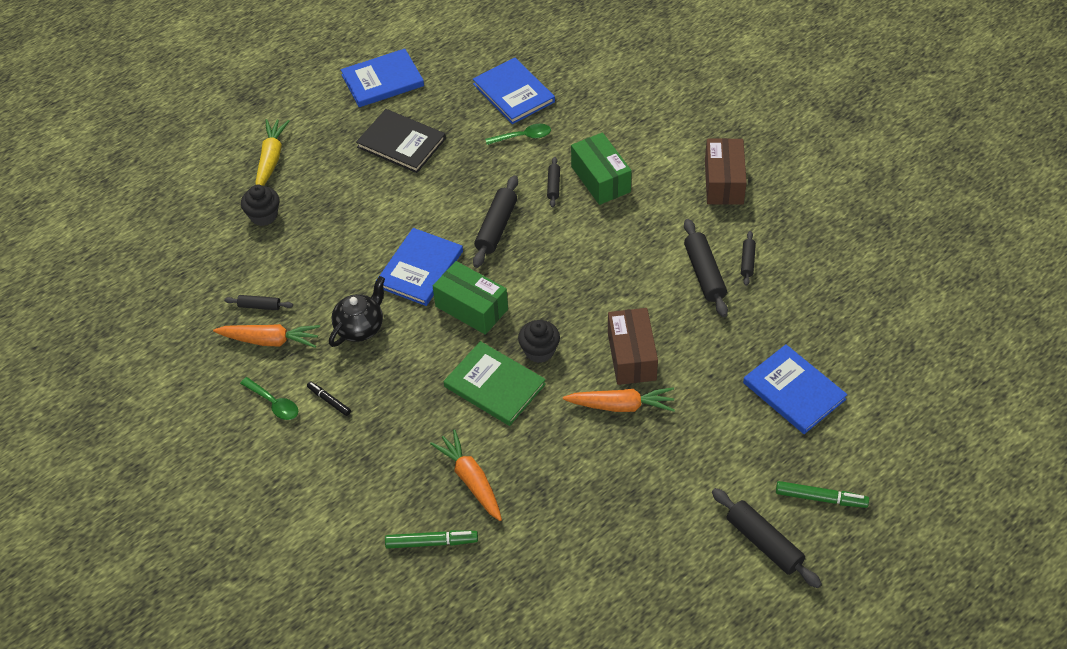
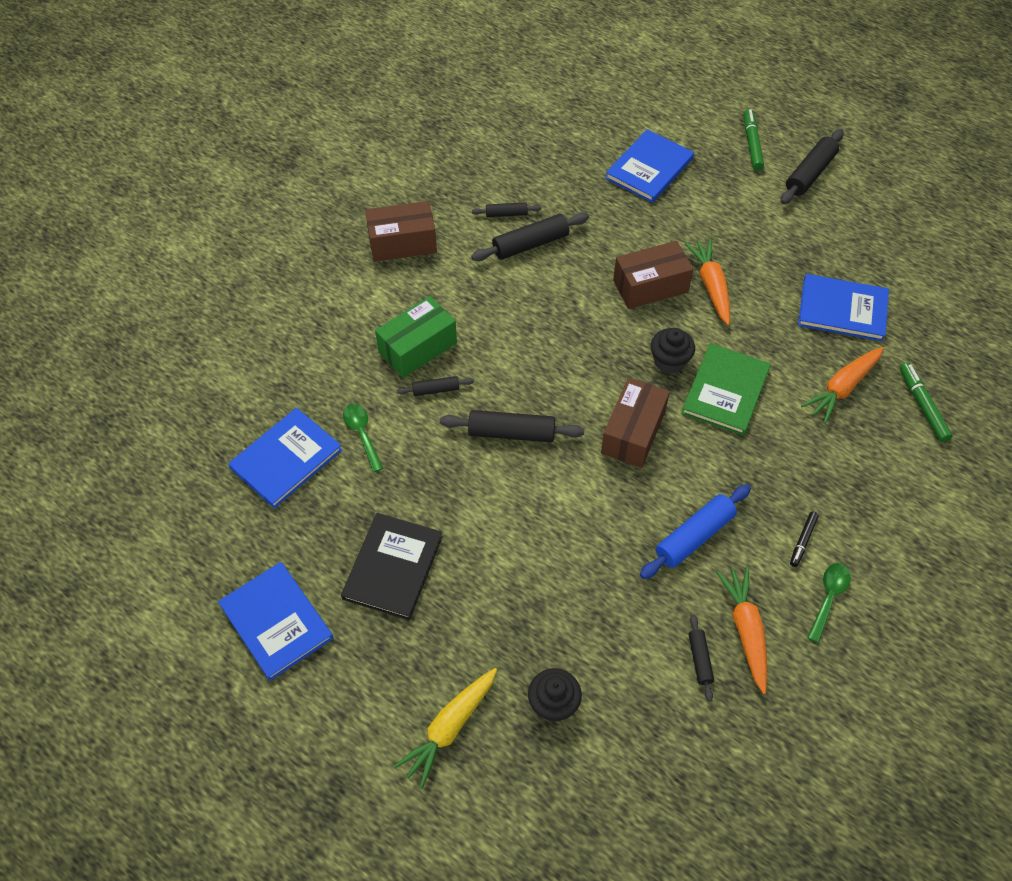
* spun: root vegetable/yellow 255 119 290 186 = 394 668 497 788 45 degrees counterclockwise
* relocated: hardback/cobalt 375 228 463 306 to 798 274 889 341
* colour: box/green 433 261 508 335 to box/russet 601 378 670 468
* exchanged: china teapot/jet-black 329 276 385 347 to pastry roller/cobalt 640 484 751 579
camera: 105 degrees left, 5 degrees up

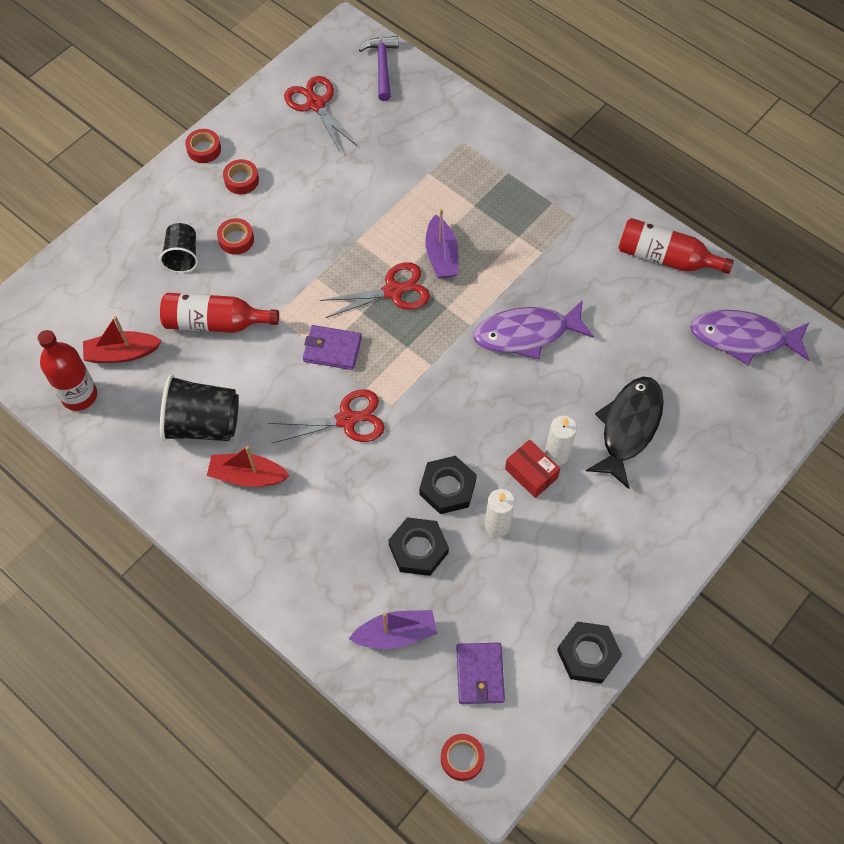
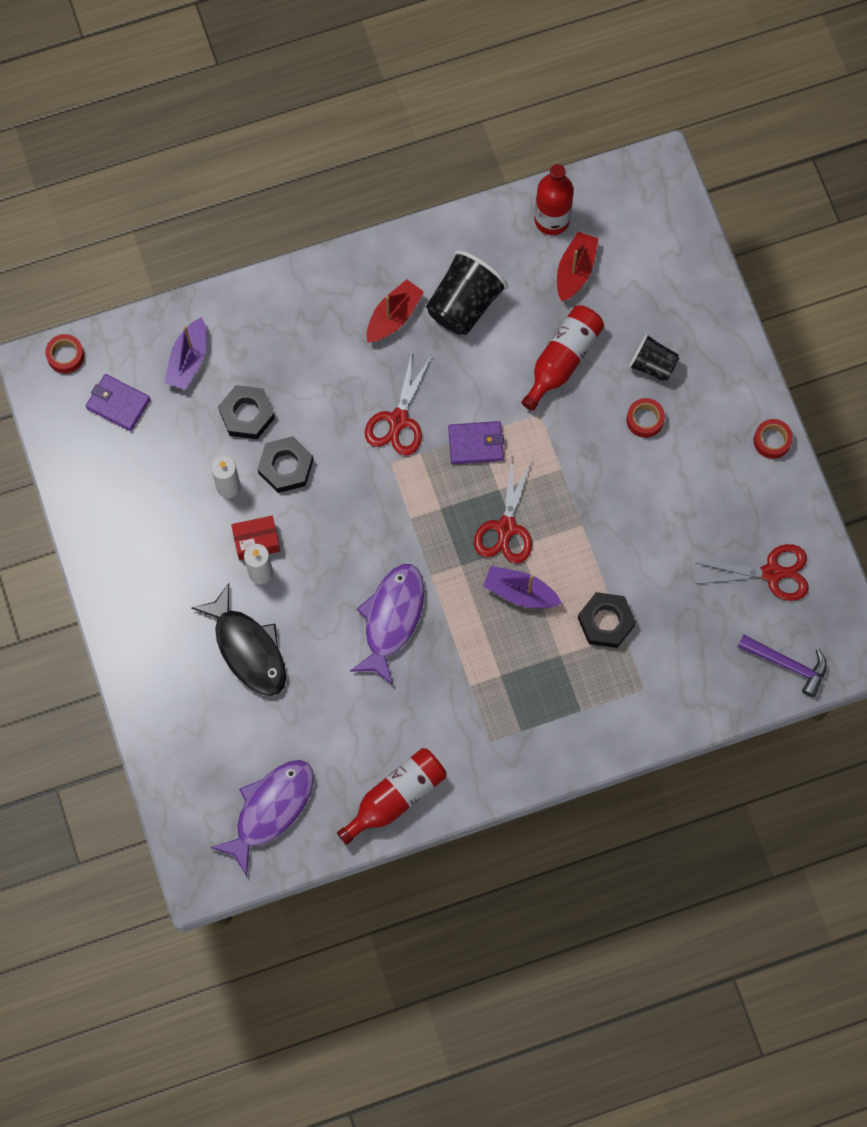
* missing: sticky tape/crimson 223 159 259 194
* spun: billfold/royal purple 303 325 362 370 = 448 421 504 464 45 degrees clockwise
* relocated: hex nut/jet-black 557 622 622 684 to 578 592 636 648
camera: 120 degrees right, 10 degrees up

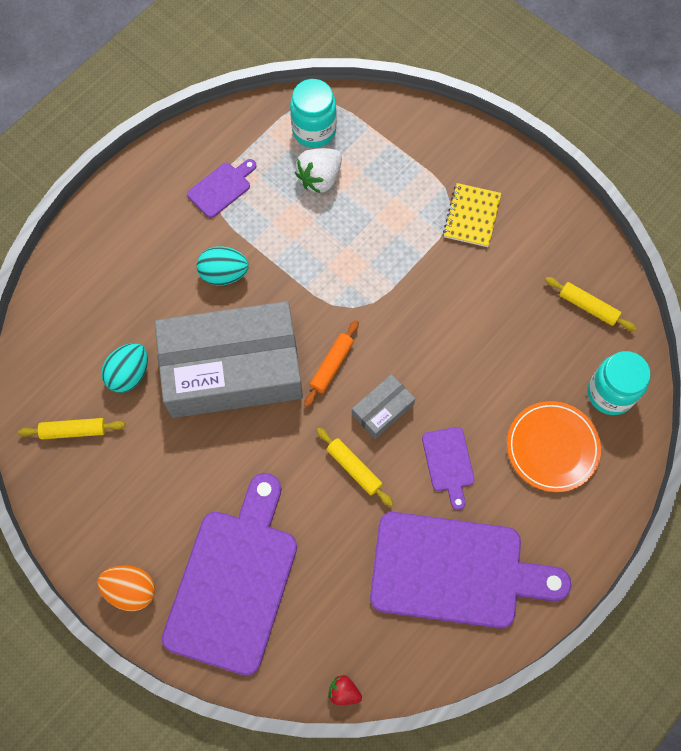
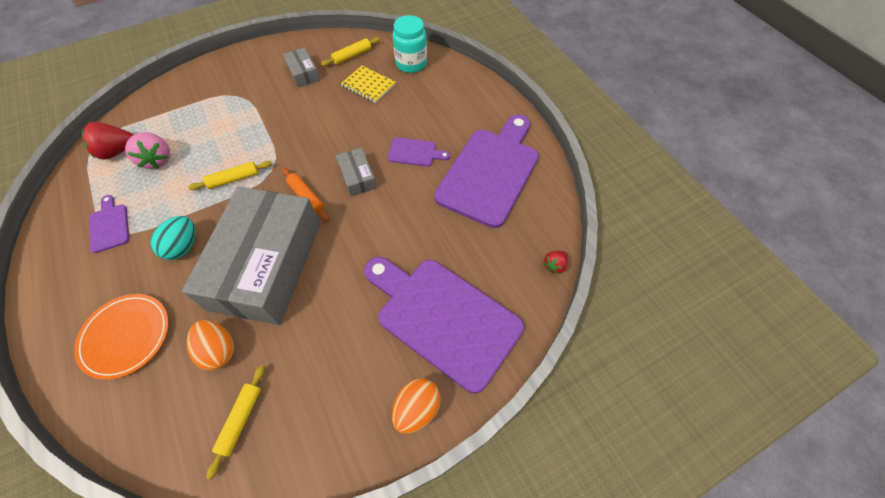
* exchanged: jar/turquoise 290 79 336 148 to berry/crimson 82 122 133 160
* colour: berry/pure white 295 148 342 193 to berry/pink 125 132 170 169
* relocated: notebook/yellow 443 183 501 247 to 341 66 396 103
* colour: toy egg/turquoise 101 343 148 393 to toy egg/bright orange 186 320 234 370
* relocated: flat dish/bright orange 507 401 601 492 to 74 294 169 380
* relocated: pastry roller/yellow 316 428 393 507 to 188 161 272 190
* appeared: box/gray 283 48 320 87
camera: 70 degrees left, 10 degrees down

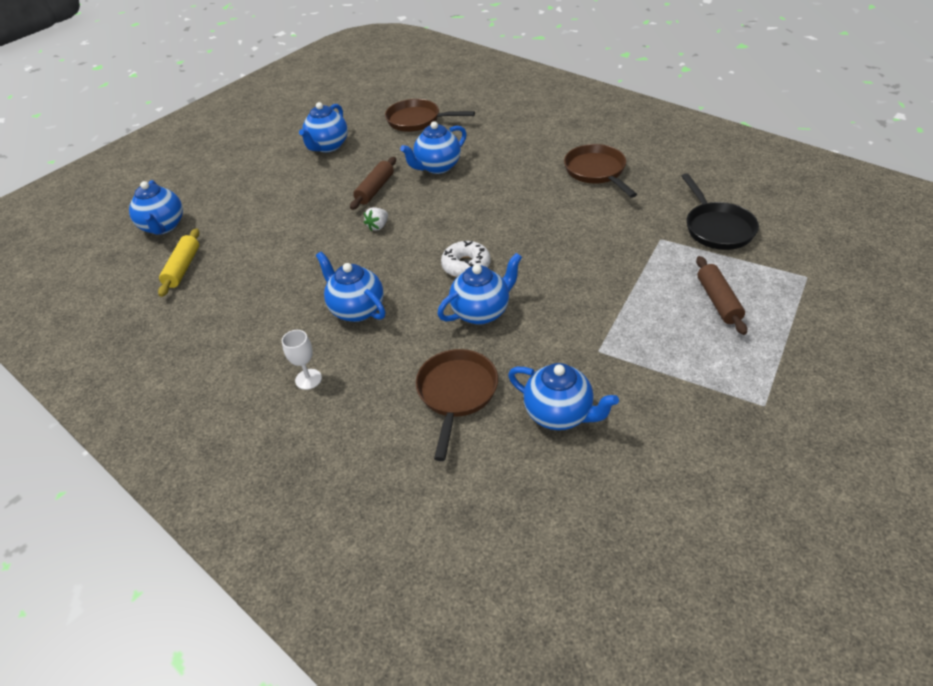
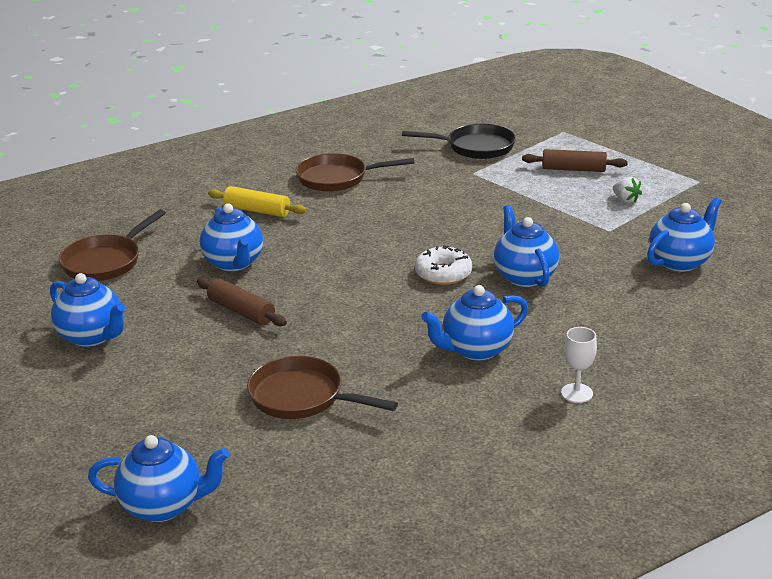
* relocated: berry/pure white 364 207 388 231 to 613 177 642 203
* relocated: pastry roller/yellow 158 228 199 297 to 208 186 307 217
* relocated: skillet/russet 415 349 498 461 to 247 356 398 419
camera: 75 degrees left, 15 degrees down

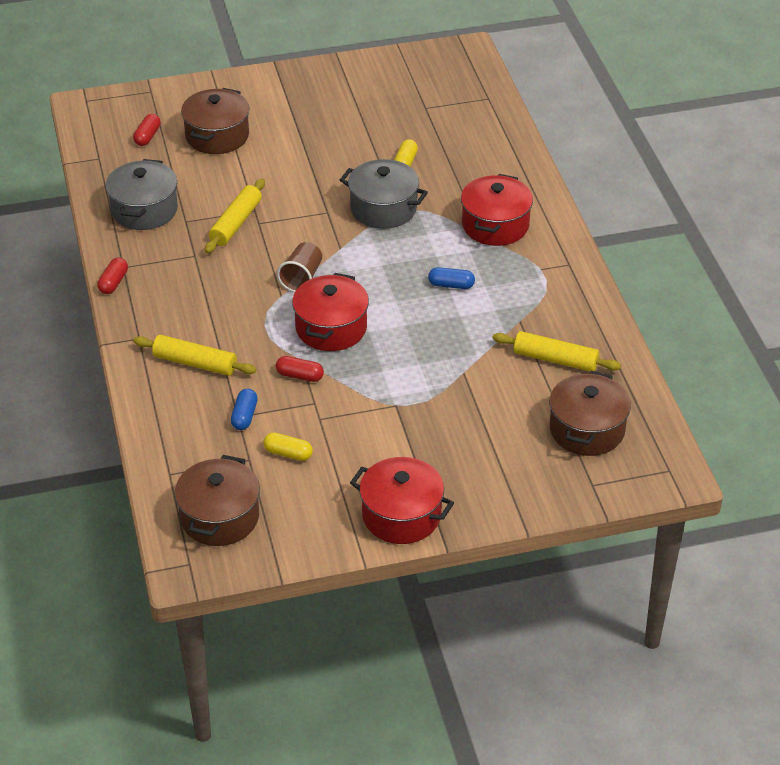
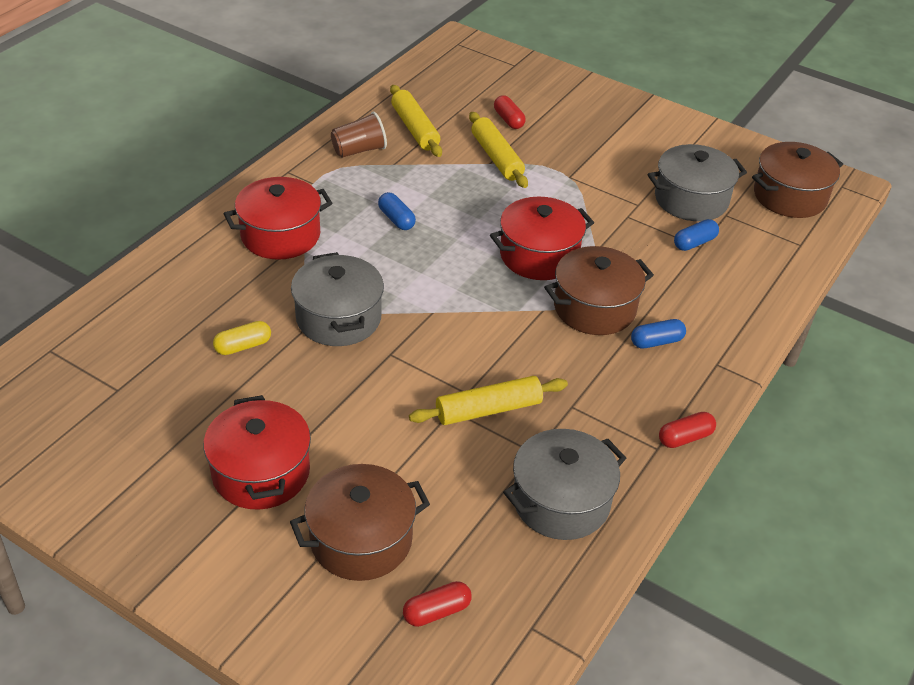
* relocated: beaker/russet 277 242 322 292 to 331 112 387 158
* relocated: pastry roller/yellow 133 335 257 376 to 469 112 528 188
* relocated: pill/crimson 276 356 324 382 to 494 95 526 129
* relocated: stockpot/russet 549 371 631 456 to 544 246 654 335
* exchanged: pill/yellow 263 433 313 461 to stockpot/gray 647 144 747 221
* relocated: stockpot/crimson 350 457 454 544 to 203 395 311 510
* appeared: pill/cobalt 631 319 686 348
camera: 135 degrees left, 0 degrees up

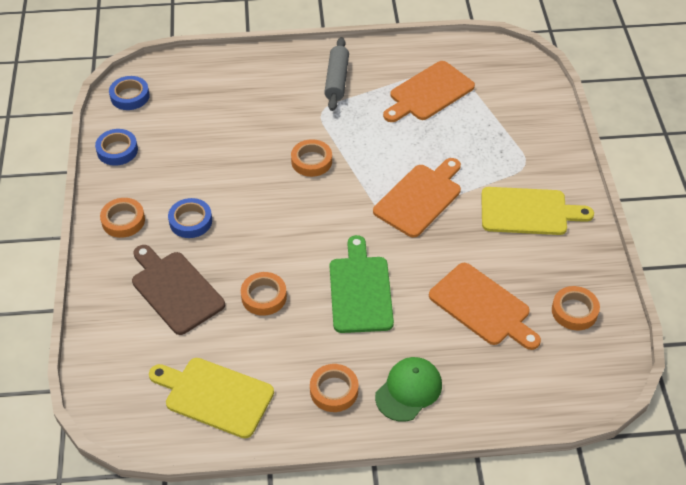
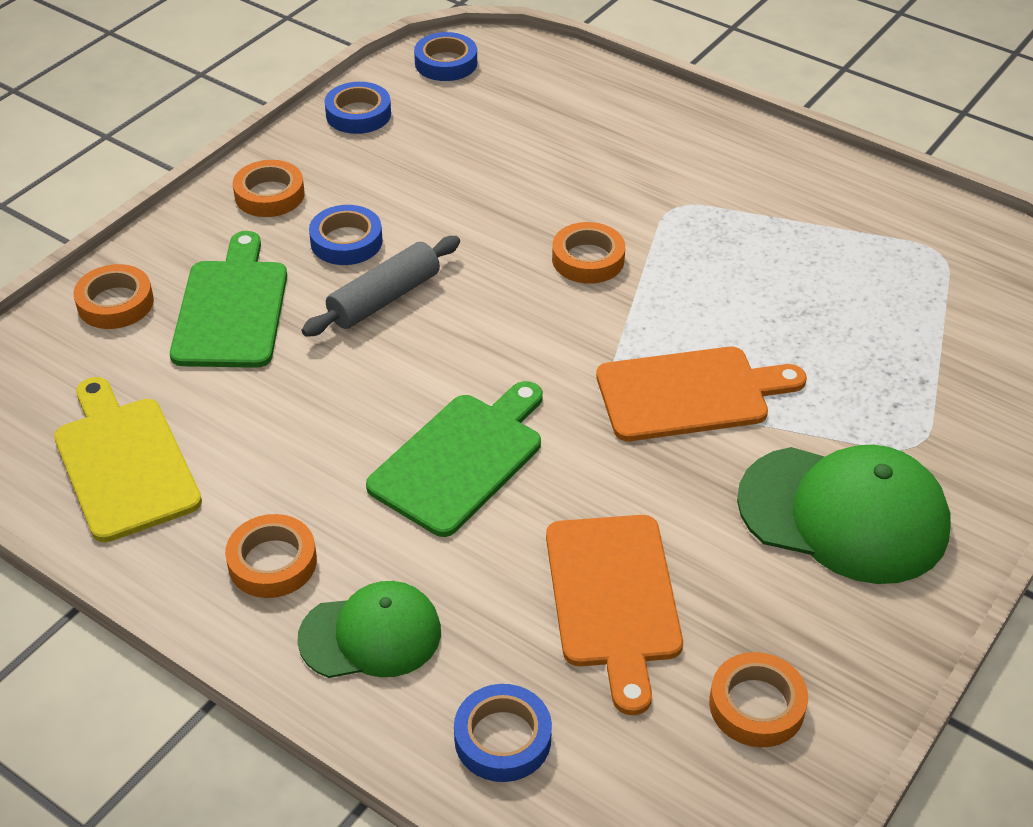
* relocated: pastry roller/gray 324 37 349 111 to 302 236 460 337
* missing: chopping board/bright orange 383 61 475 122
* exchanged: chopping board/yellow 481 187 594 235 to peaked cap/green 737 445 950 584
* colour: chopping board/russet 132 245 225 335 to chopping board/green 170 231 287 368
* relocated: sticky tape/bright orange 241 272 287 316 to 74 264 154 329
* appeared: sticky tape/cobalt 454 684 552 782
camera: 40 degrees right, 5 degrees down

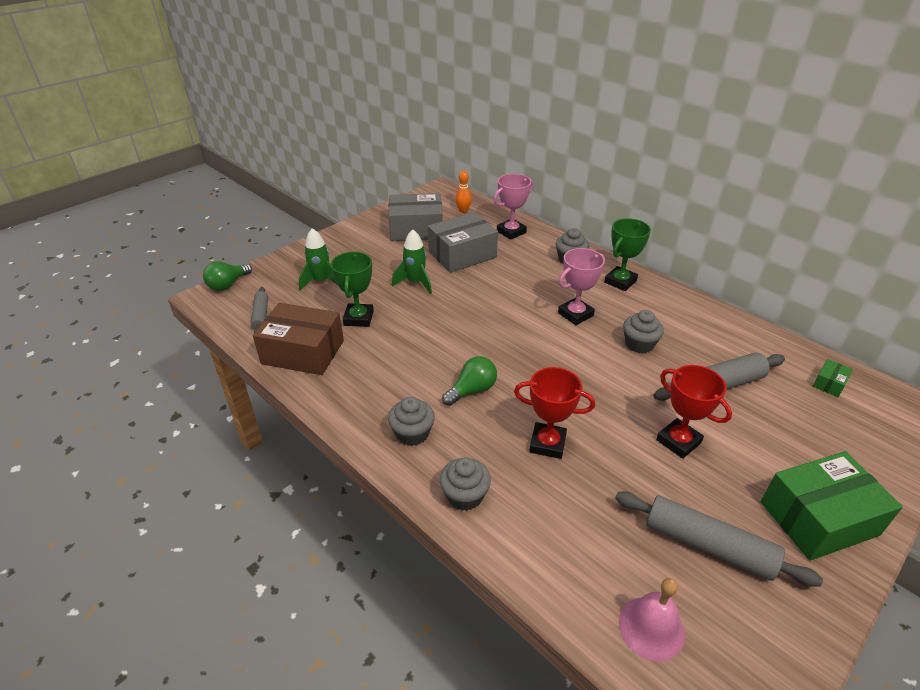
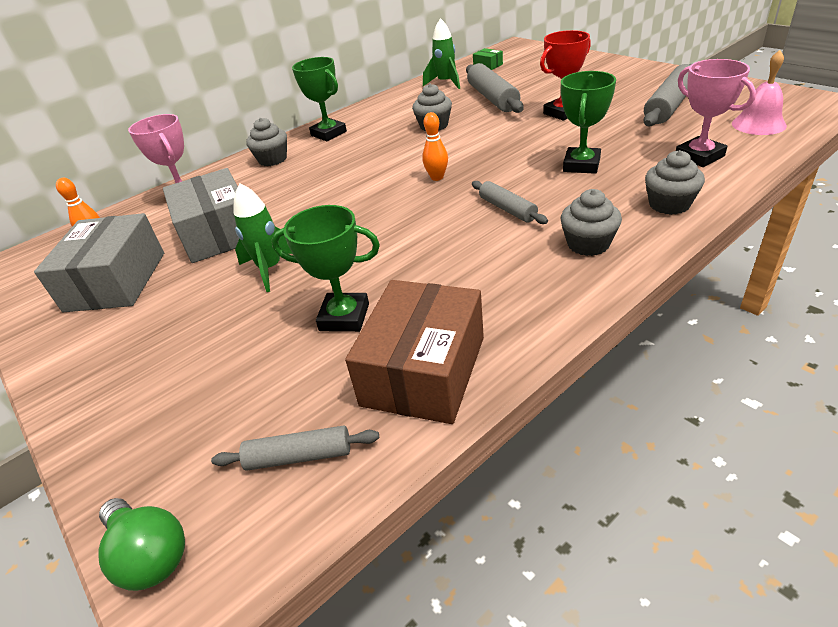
* relocated: toy rocket/green 299 228 337 290 to 423 18 460 89
* relocated: trophy/pink 558 248 605 325 to 676 59 756 167
* exchanged: bulb/green 442 356 497 406 to pastry roller/gray 472 181 548 224
* colour: trophy/crimson 514 367 595 459 to trophy/green 561 71 616 174
* missing: box/green 761 451 903 561
* appeared: tenpin/bright orange 422 112 448 181
camera: 80 degrees left, 0 degrees up

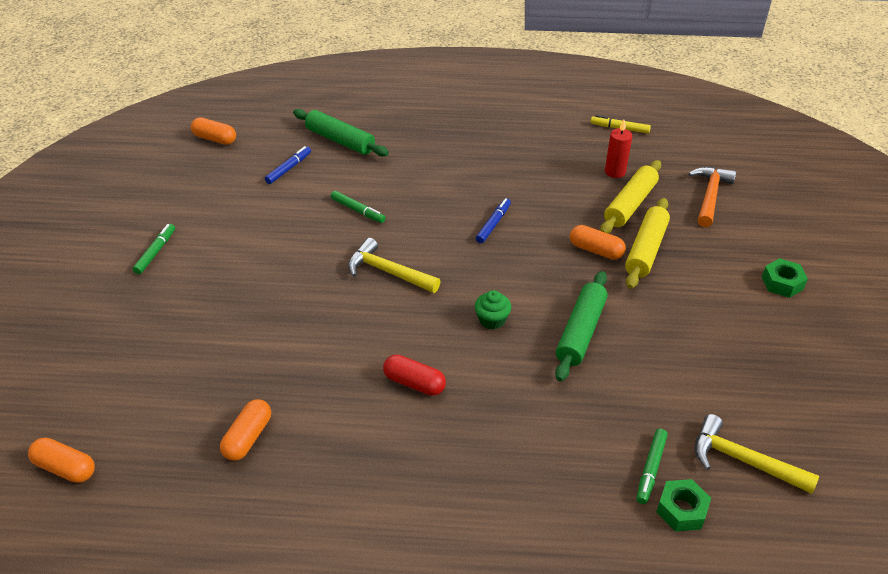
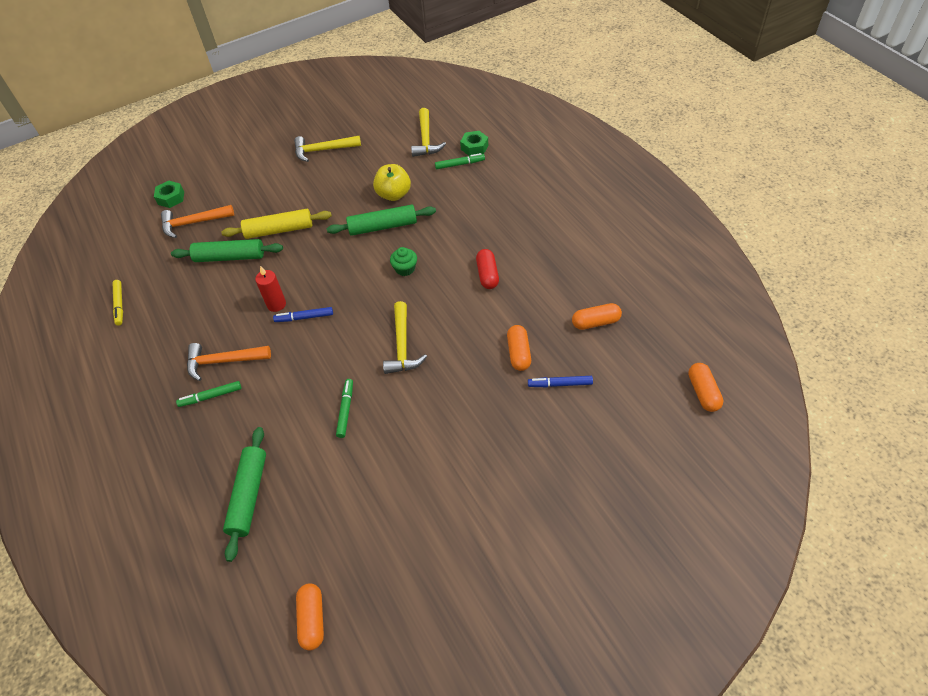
* relocated: pillar candle/crimson 605 120 632 178 to 255 266 286 312
* relocated: felt pen/cobalt 265 146 311 184 to 528 376 593 387
* colour: pastry roller/yellow 600 160 661 234 to pastry roller/green 171 239 283 262
* relocated: felt pen/green 133 224 175 274 to 176 381 241 407
* relocated: pill/bright orange 570 225 626 260 to 507 325 531 371
* relocated: hex nut/green 762 258 808 298 to 154 181 184 208
* appeared: carpenter's hammer/yellow 294 136 361 162
* appeared: toy apple/yellow 373 164 411 201
* appeared: carpenter's hammer/bright orange 187 343 271 381
camera: 120 degrees left, 10 degrees up

